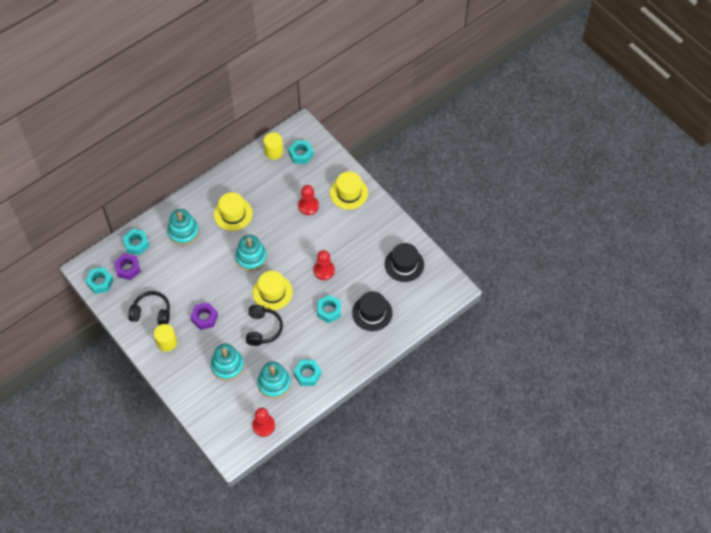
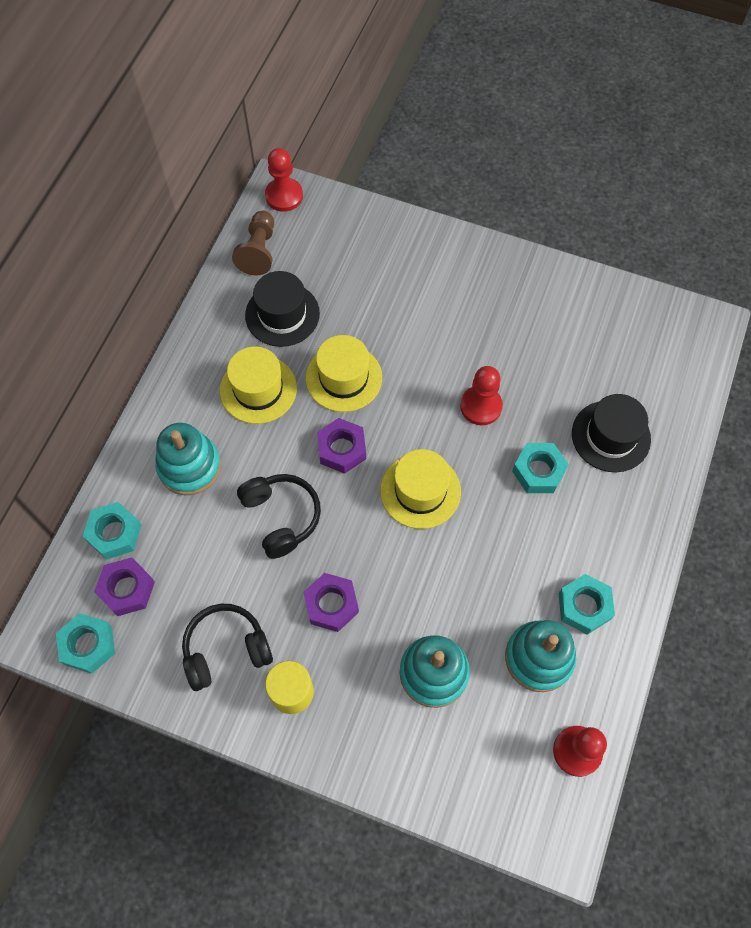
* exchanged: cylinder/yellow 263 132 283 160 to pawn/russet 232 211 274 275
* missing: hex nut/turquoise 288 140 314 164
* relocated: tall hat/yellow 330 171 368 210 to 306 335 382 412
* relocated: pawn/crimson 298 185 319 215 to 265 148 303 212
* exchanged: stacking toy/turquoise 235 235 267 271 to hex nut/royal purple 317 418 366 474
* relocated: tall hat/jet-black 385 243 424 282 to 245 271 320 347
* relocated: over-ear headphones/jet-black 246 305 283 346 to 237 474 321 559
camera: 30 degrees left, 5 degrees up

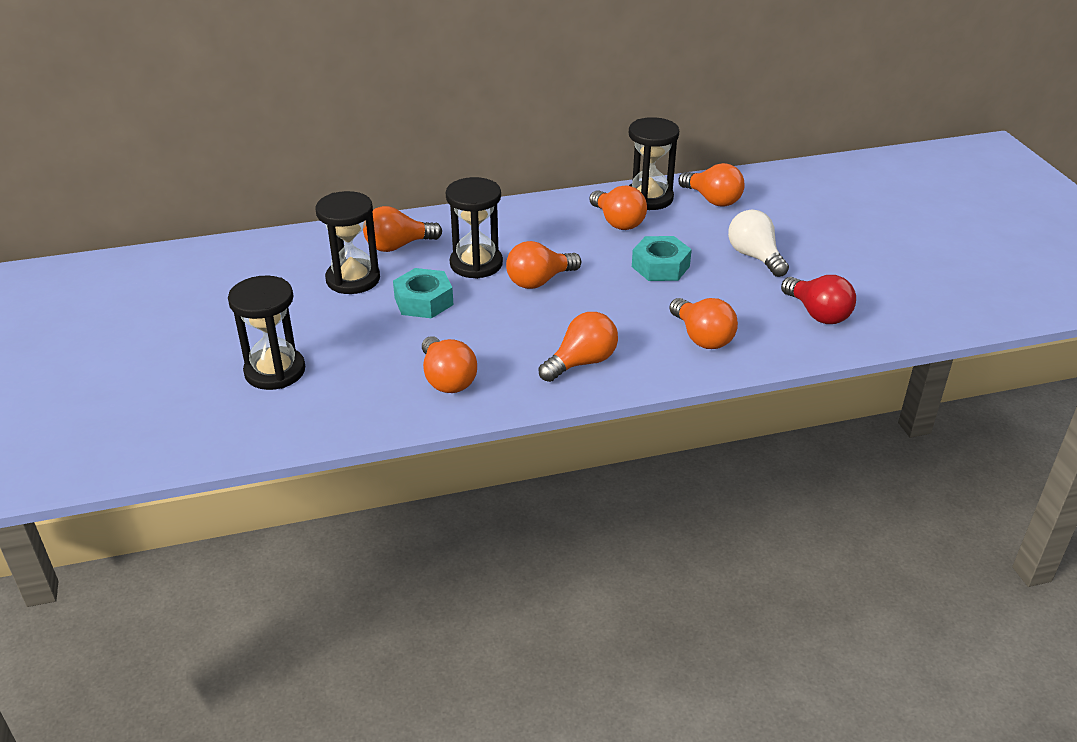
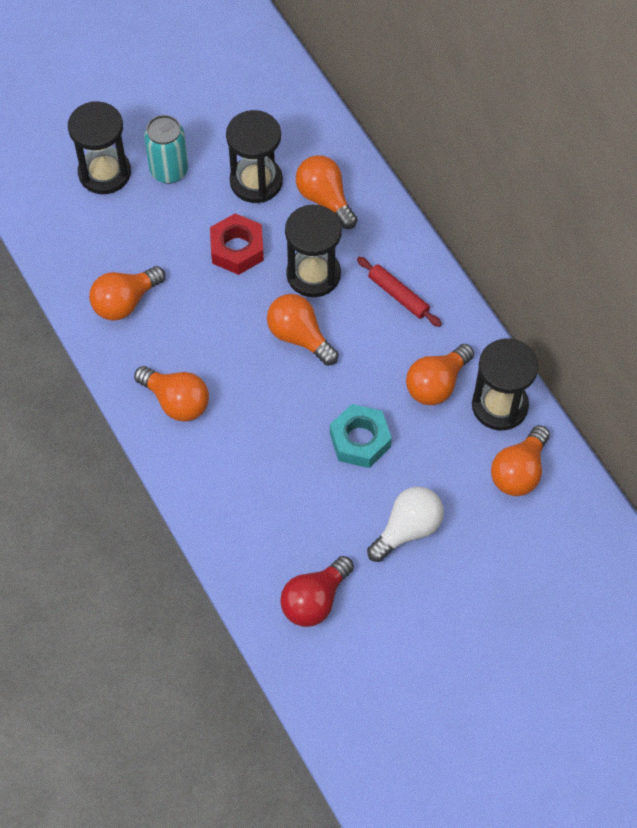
* colour: hex nut/turquoise 393 268 453 318 to hex nut/crimson 210 213 264 275
* missing: bulb/bright orange 669 298 738 349
* appeared: soda can/turquoise 144 115 188 184
* appeared: pastry roller/crimson 357 257 442 327
camera: 75 degrees right, 25 degrees up

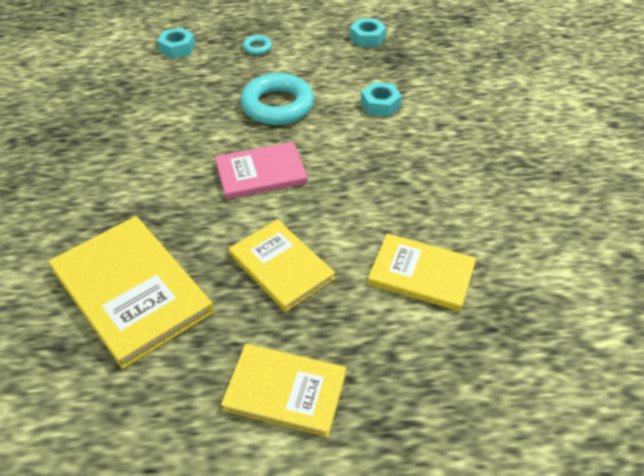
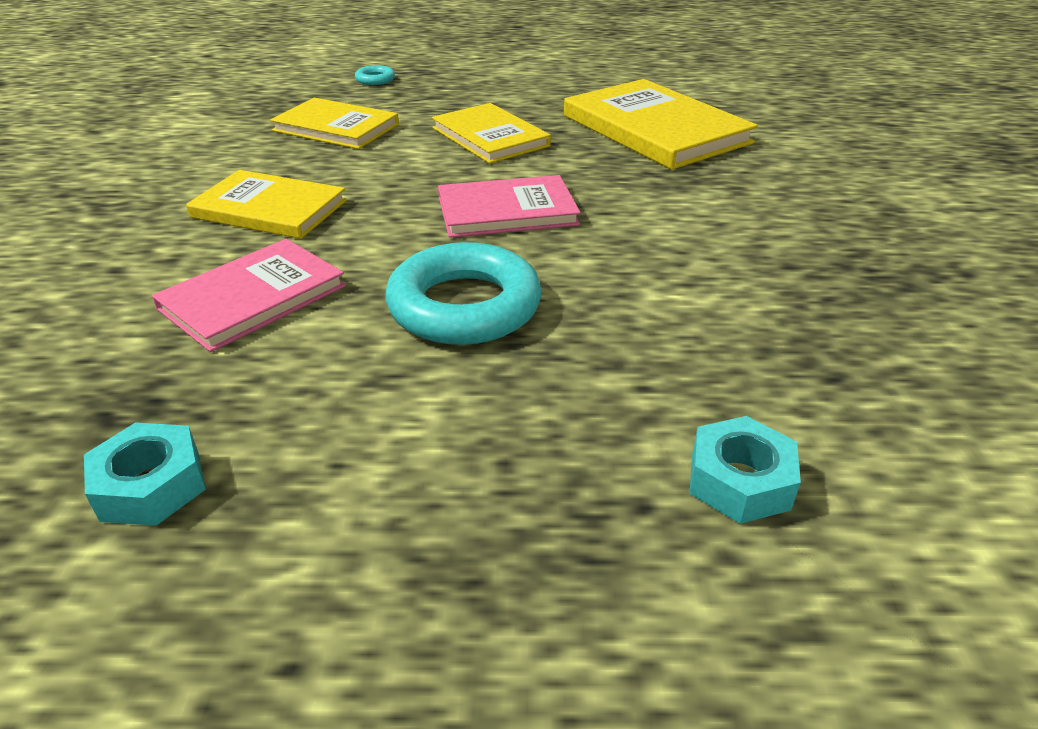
* relocated: hoop/turquoise 243 35 272 55 to 355 65 395 85
* exchanged: hex nut/turquoise 361 82 402 117 to hardback/pink 152 239 346 352
* relocated: hardback/yellow 221 344 346 437 to 186 170 347 239
camera: 175 degrees left, 10 degrees down

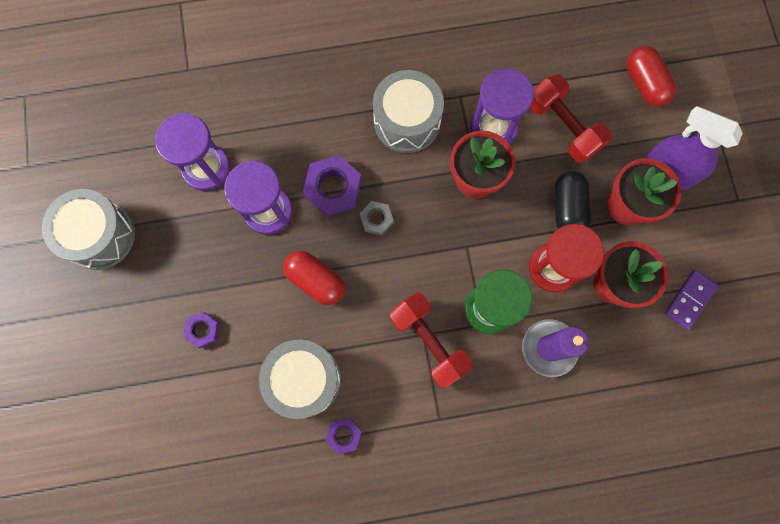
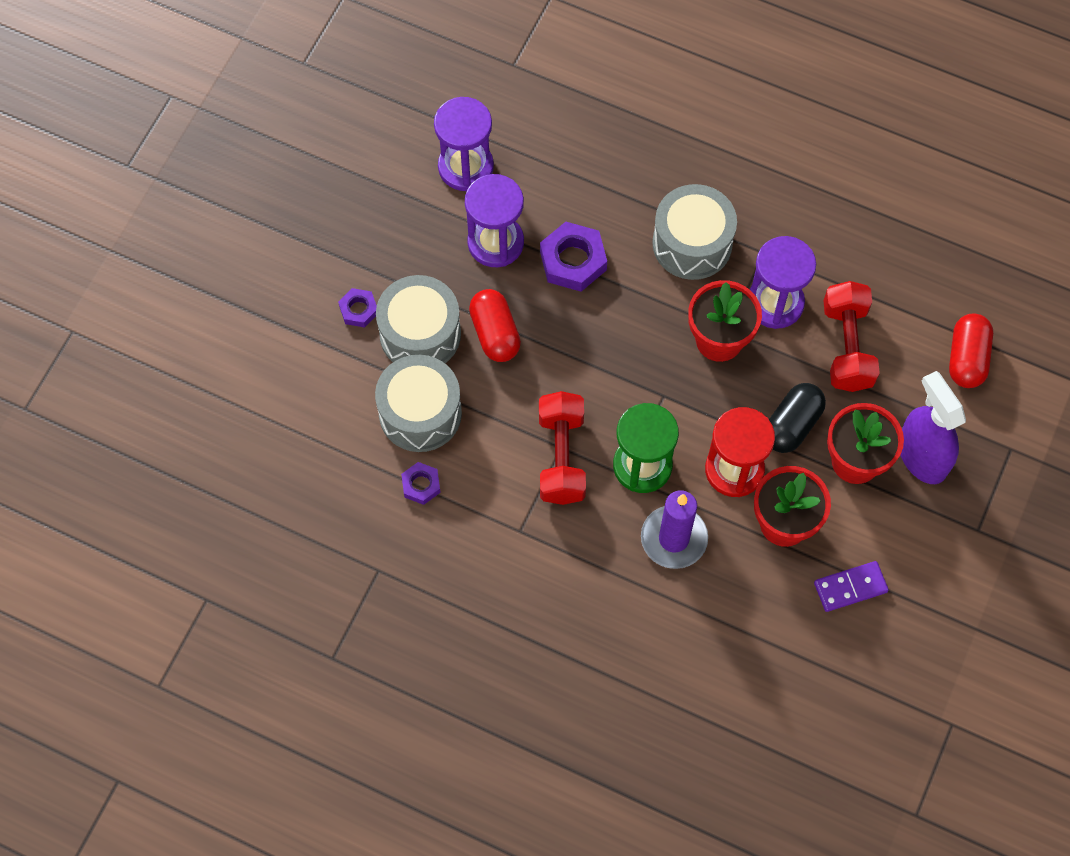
* relocated: snare drum/gray 42 189 135 270 to 376 275 461 363
* missing: hex nut/gray 360 201 394 235
camera: 35 degrees right, 10 degrees down

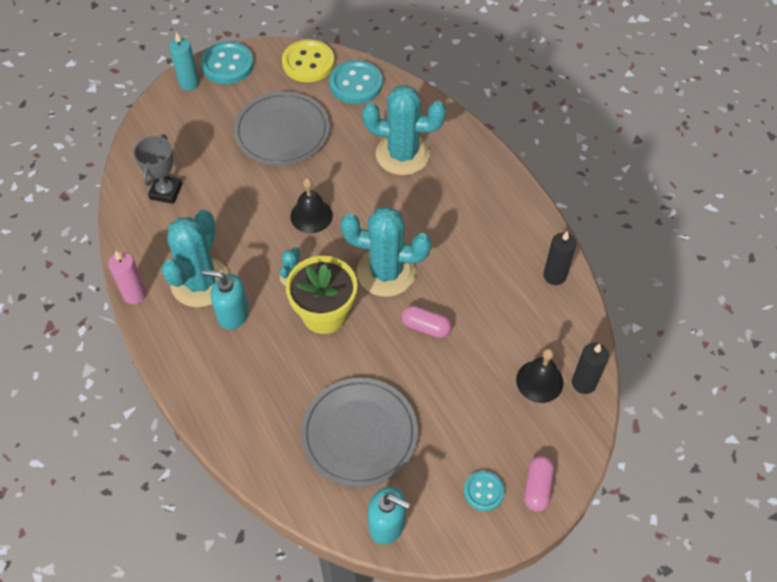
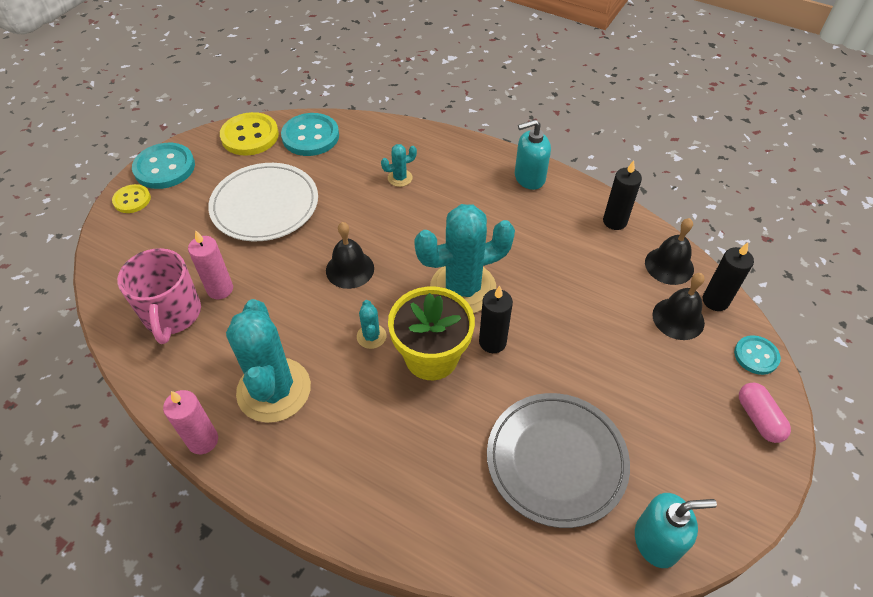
* exchanged: pillar candle/turquoise 169 32 199 91 to shirt button/yellow 112 184 151 213
* size: saguaro cactus/turquoise 362 85 446 175 = 381 144 417 187 x0.43
* colour: flat dish/gray 234 91 330 165 to flat dish/pure white 208 163 318 241
* exchanged: trophy/gray 133 134 182 204 to mug/pink 117 248 201 344
* relocated: soap dispenser/turquoise 202 270 249 330 to 515 120 551 190
* missing: pill/pink 401 305 451 338
* relocated: shirt button/turquoise 464 471 505 511 to 734 335 781 375
* appeared: school bell/jet-black 645 218 694 285
* appeared: pillar candle/pink 188 230 233 299
* appeared: pillar candle/jet-black 479 286 513 353
camera: 30 degrees left, 5 degrees down

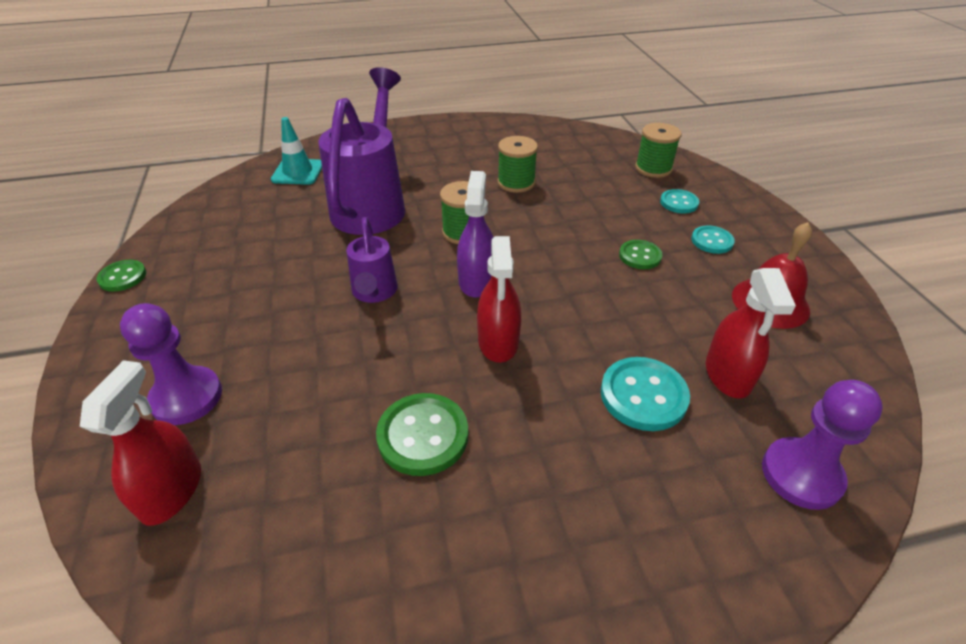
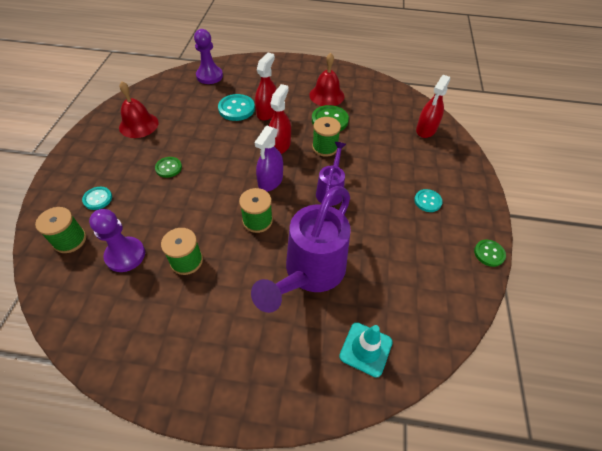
* relocated: shirt button/turquoise 691 226 735 254 to 414 189 443 212
* relocated: sprayer/crimson 706 268 796 399 to 255 53 277 121
* relocated: pawn/royal purple 120 303 222 425 to 89 209 145 272
* appeared: school bell/crimson 309 53 344 106
* appeared: reel of thread/green 312 117 341 157
camera: 160 degrees left, 10 degrees up

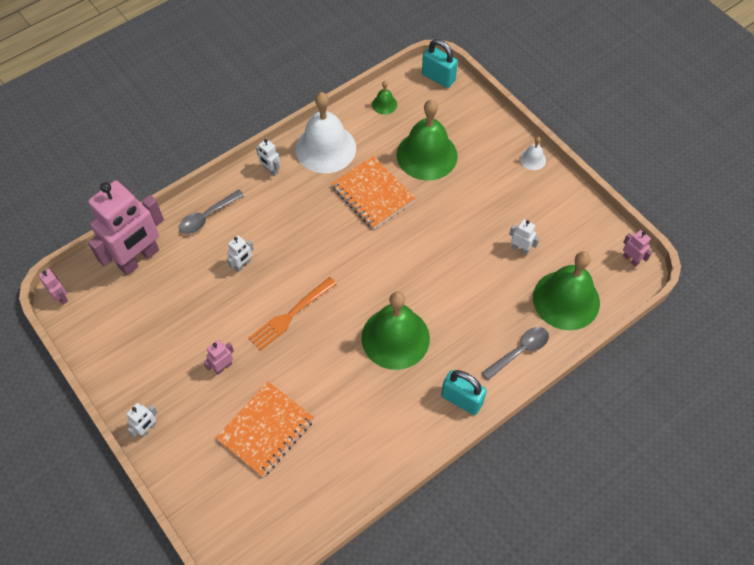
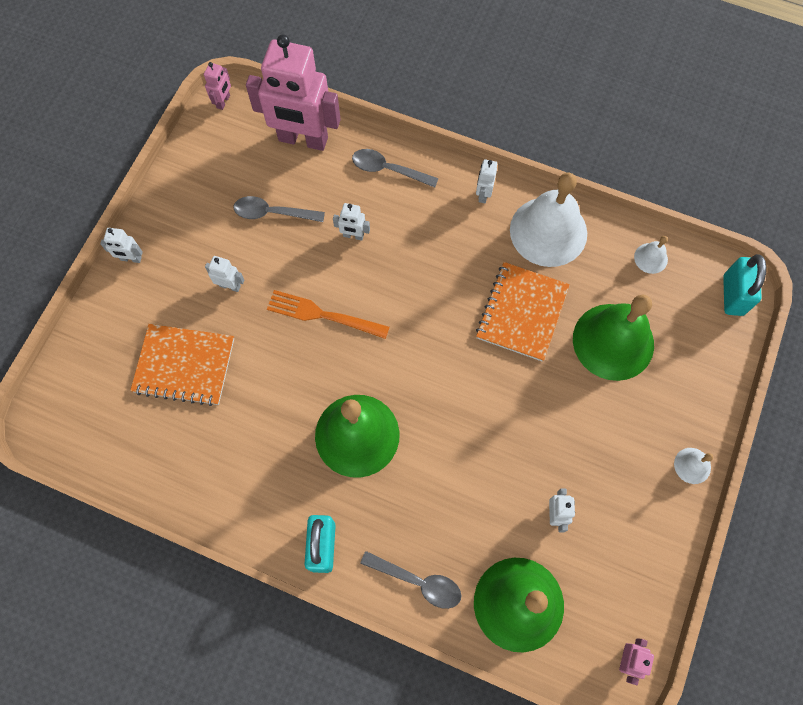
* colour: school bell/green 372 81 397 115 to school bell/pure white 634 236 668 274
* colour: robot figure/pink 204 340 234 375 to robot figure/pure white 205 256 244 292
* appeared: teaspoon/gray 234 196 325 222
camera: 60 degrees right, 10 degrees up

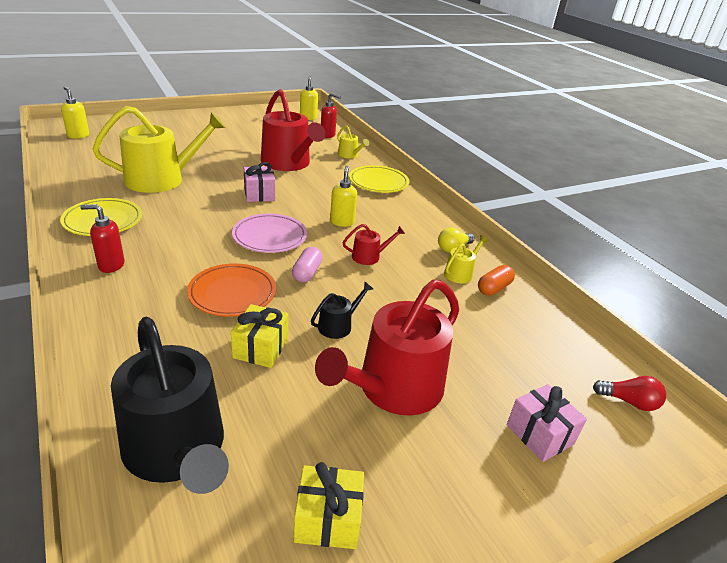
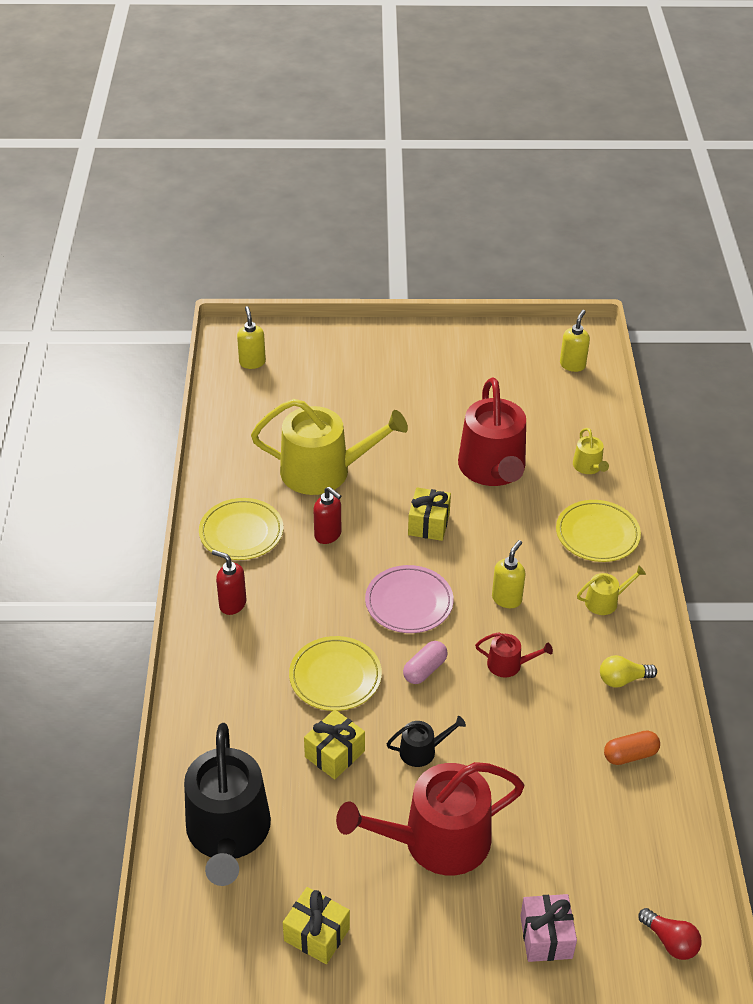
* relocated: soap dispenser/crimson 321 93 341 138 to 313 487 341 544
* colour: gift/pink 244 162 275 202 to gift/yellow 408 488 451 541
* relocated: watering pot/yellow 444 235 489 283 to 577 566 646 615
* colour: flat dish/bright orange 187 263 276 317 to flat dish/yellow 289 636 382 711
camera: 30 degrees right, 10 degrees up

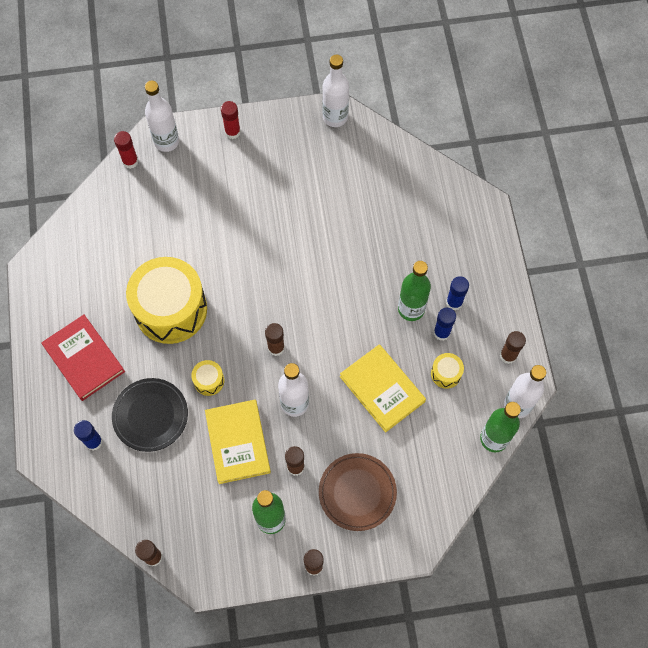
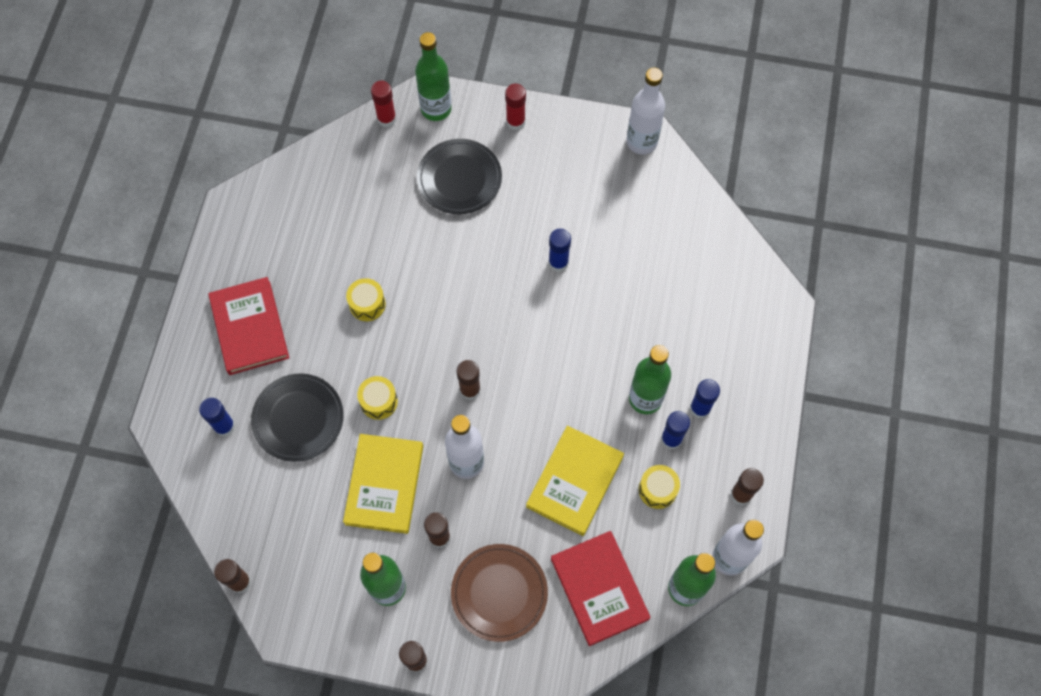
* colour: bottle/pure white 145 81 179 152 to bottle/green 415 32 452 121
* size: snare drum/yellow 126 257 207 344 = 346 278 386 321 x0.41
* spun: hardback/yellow 340 344 426 432 = 526 426 624 536 45 degrees clockwise
* appeared: flat dish/jet-black 417 139 502 214
* appeared: glue/cobalt 549 229 571 272
* appeared: hardback/crimson 551 531 651 646
camera: 20 degrees right, 0 degrees up

